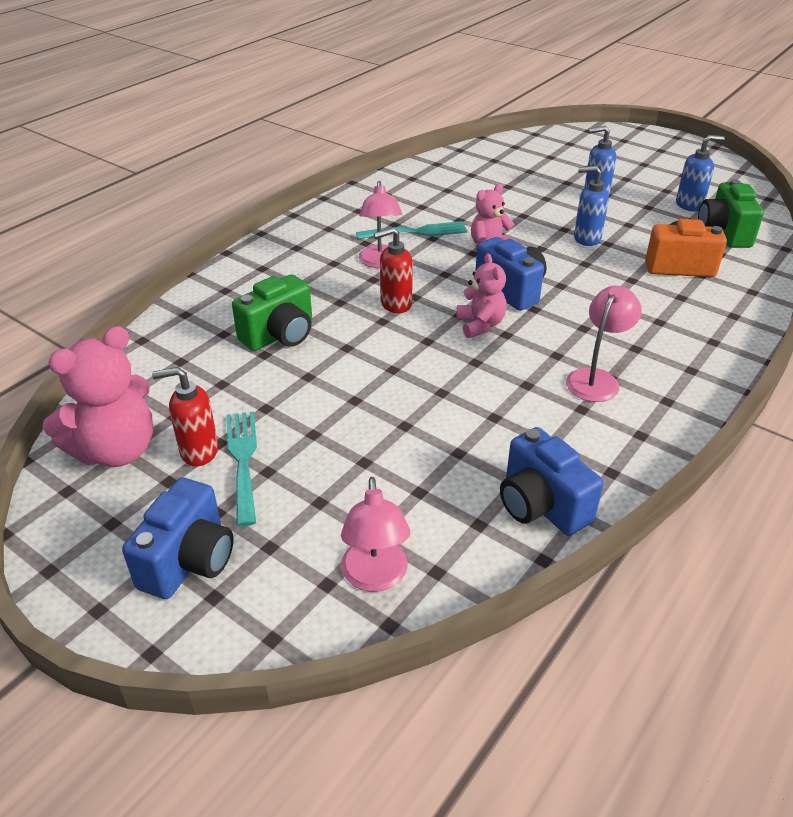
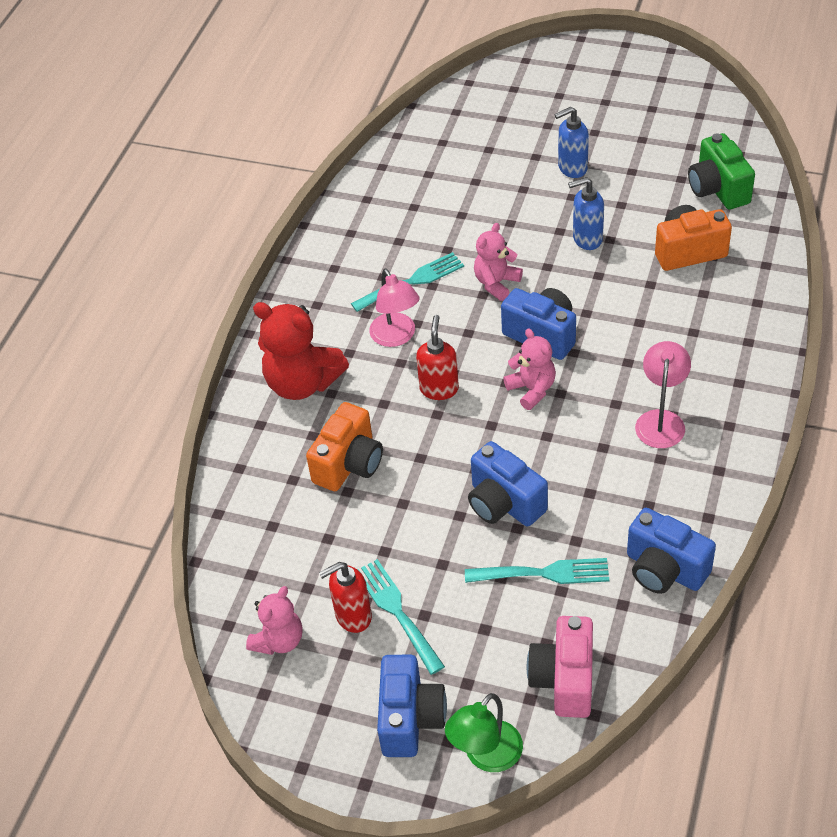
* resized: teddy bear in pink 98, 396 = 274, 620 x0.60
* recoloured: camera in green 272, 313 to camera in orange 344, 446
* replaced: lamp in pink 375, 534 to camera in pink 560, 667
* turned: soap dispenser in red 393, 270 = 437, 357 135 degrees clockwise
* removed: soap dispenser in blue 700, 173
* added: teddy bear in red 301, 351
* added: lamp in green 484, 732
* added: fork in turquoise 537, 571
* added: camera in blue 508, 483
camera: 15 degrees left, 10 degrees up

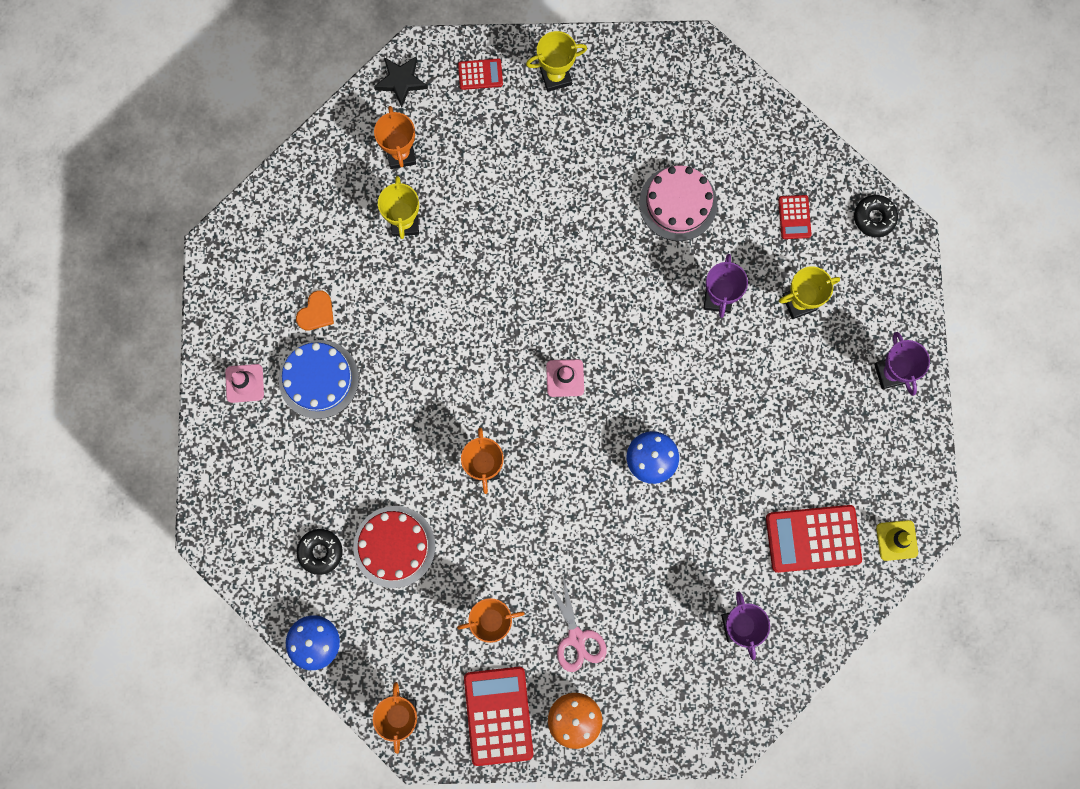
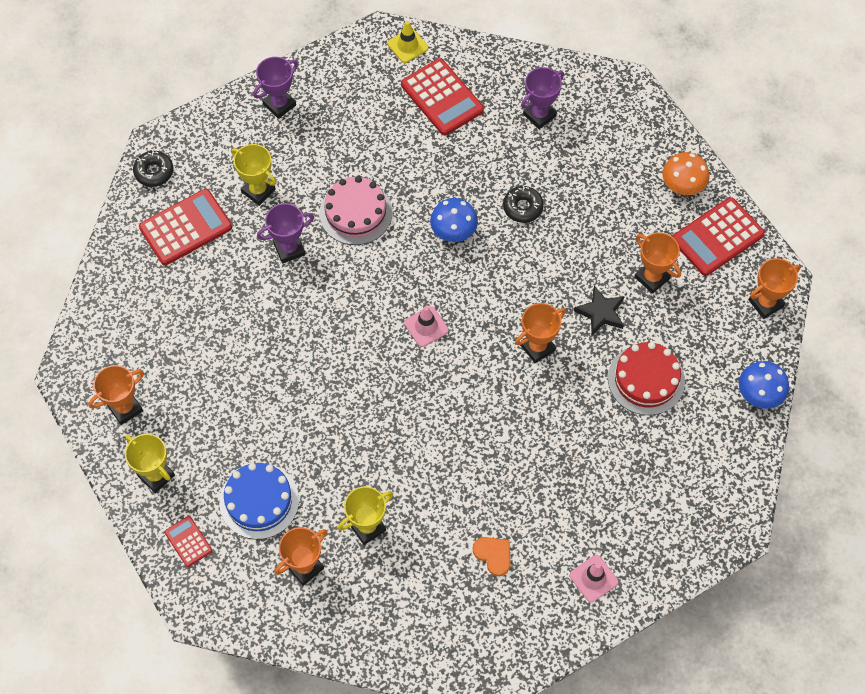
* moved: cake in blue 319, 379 to 259, 501
* turned: heart in orange 315, 310 = 491, 556 45 degrees clockwise
* moved: donut in black 319, 552 to 523, 204
* moved: star in black 401, 81 to 599, 310
* removed: scissors in pink 576, 622
* moved: cake in pink 678, 203 to 356, 210
* resized: calculator in red 795, 217 = 185, 227 x1.94
* added: trophy in orange 116, 395
camera: 120 degrees left, 15 degrees down

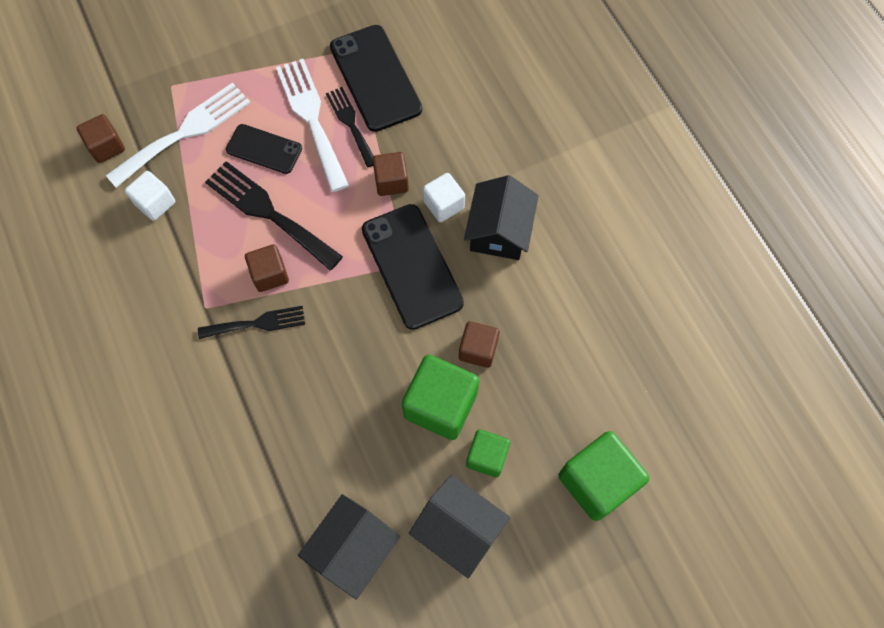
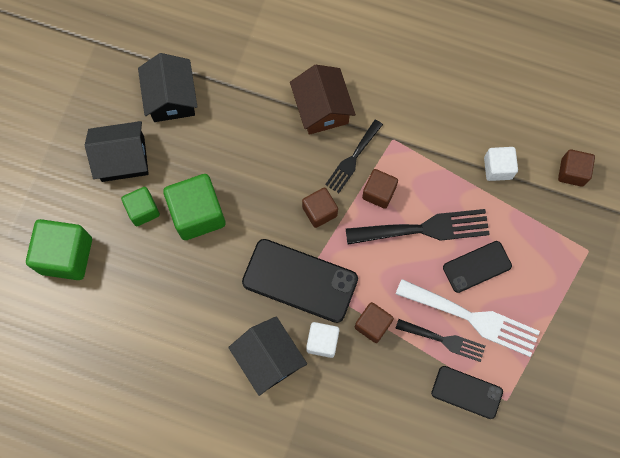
* removed: fork in white 178, 135
* resized: phone in black 376, 78 = 467, 392 x0.60
* moved: cube in brown 479, 344 to 320, 207
* added: house in brown 323, 100
camera: 135 degrees right, 5 degrees up

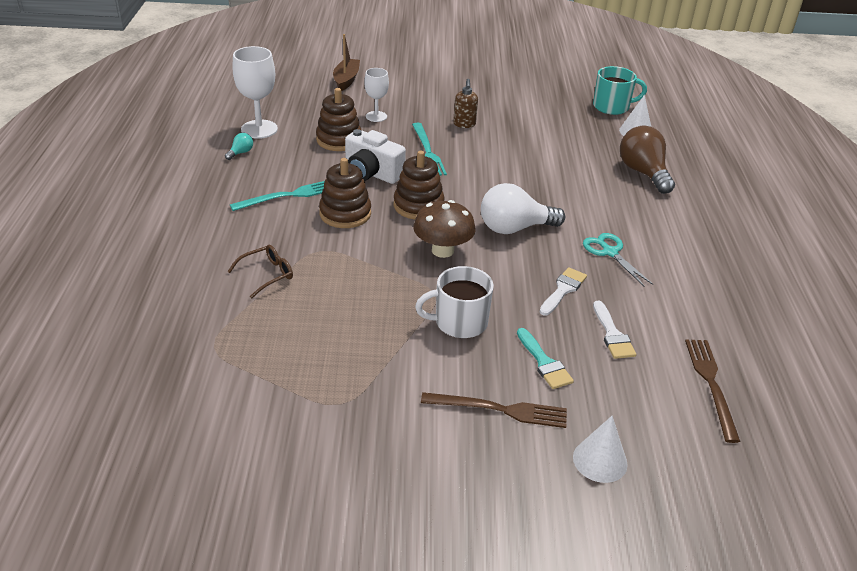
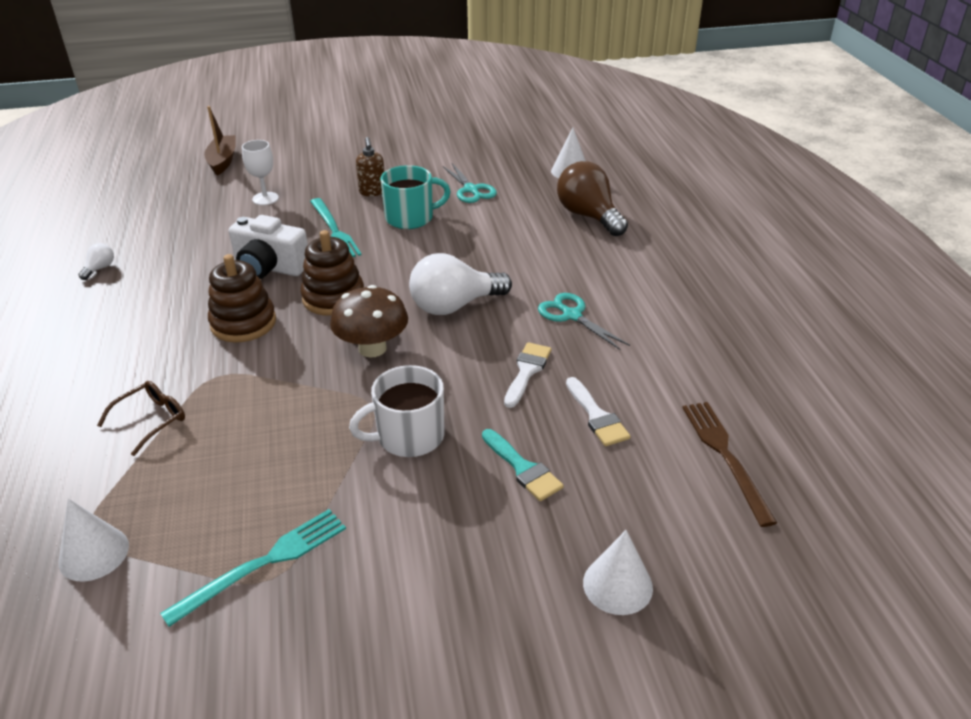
* recoloured: light bulb in turquoise 239, 146 to light bulb in white 96, 261
* moved: fork in turquoise 277, 196 to 253, 568
* removed: goblet in white 255, 92
* removed: stacking toy in brown 338, 119
* removed: fork in brown 494, 410
* moved: mug in turquoise 620, 90 to 415, 197
* added: cone in white 94, 540
* added: scissors in turquoise 470, 183
camera: 10 degrees left, 0 degrees up

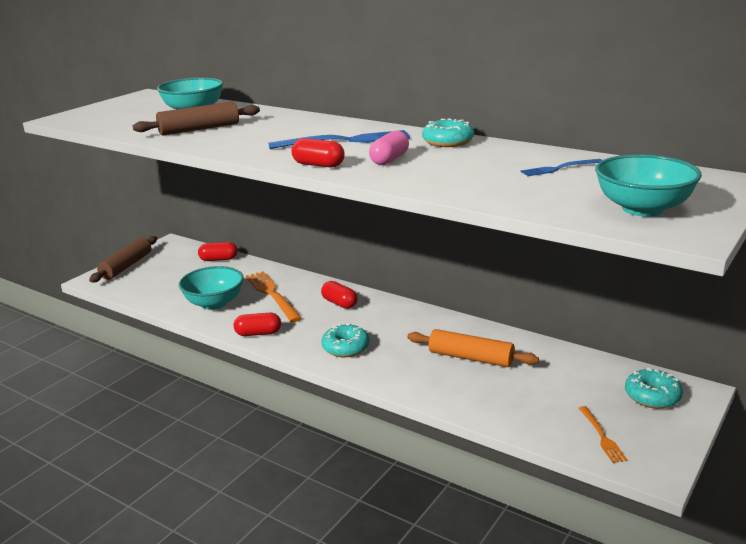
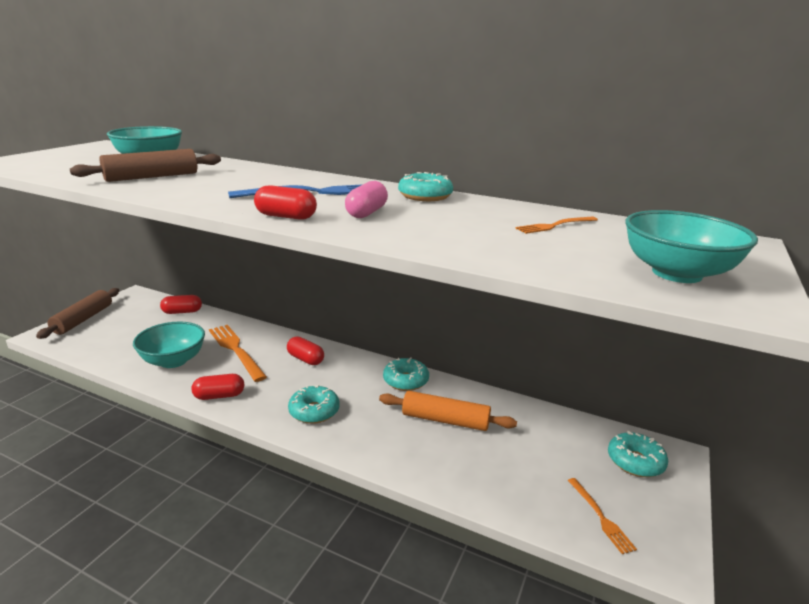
* recoloured: fork in blue 561, 167 to fork in orange 556, 225
* added: donut in turquoise 406, 374
camera: 10 degrees left, 0 degrees up

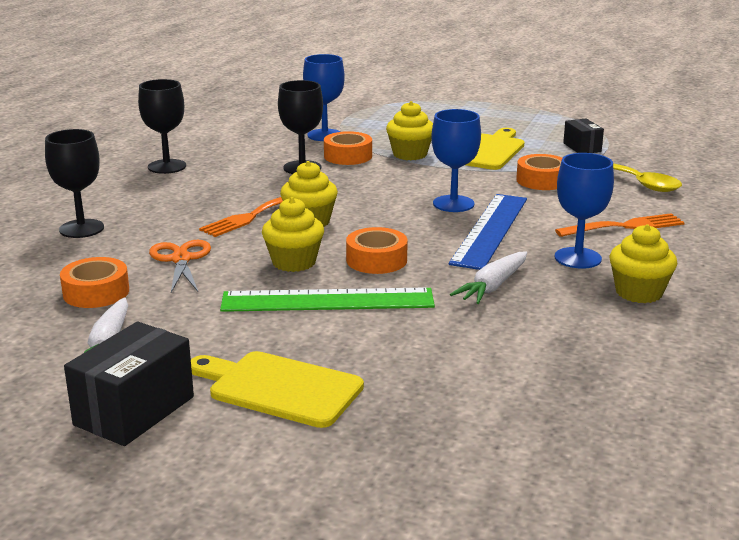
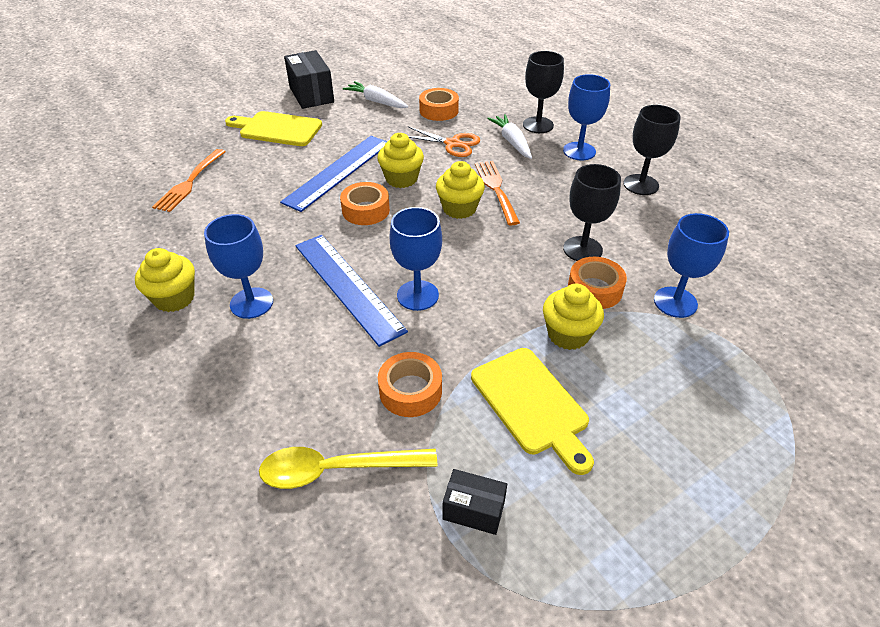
* turned: cutting board in yellow 277, 389 = 273, 128 135 degrees counterclockwise
* recoloured: ruler in green 327, 299 to ruler in blue 334, 174
* moved: carrot in white 488, 277 to 509, 136
* moved: fork in orange 620, 225 to 188, 180
* added: goblet in blue 586, 117
camera: 125 degrees right, 20 degrees up

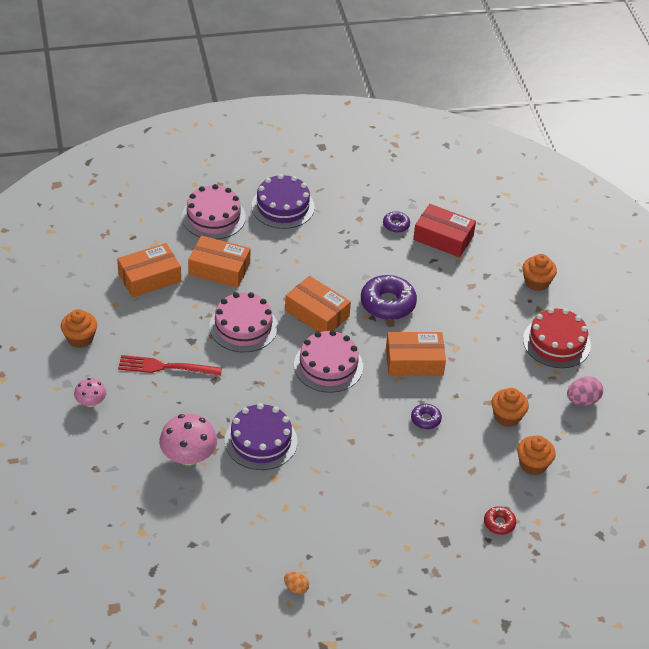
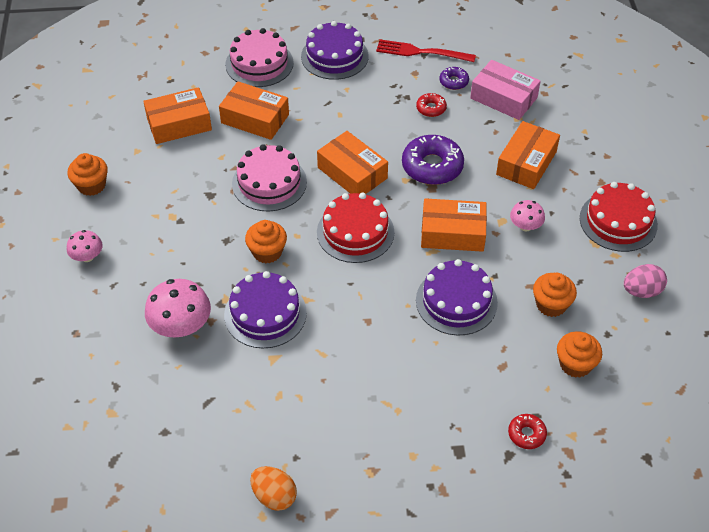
* moved: fork in red 170, 365 to 426, 50
* resized: egg in orange 296, 583 = 273, 488 x1.59
* recoloured: cake in pink 328, 361 to cake in red 355, 228
* replaced: donut in purple 426, 416 to cake in purple 457, 297
* recoloured: box in red 444, 230 to box in pink 505, 90
* moved: cupcake in orange 540, 272 to 266, 241
* added: donut in red 431, 105
* added: box in orange 528, 155
* added: mushroom in pink 527, 215
camera: 10 degrees right, 5 degrees up

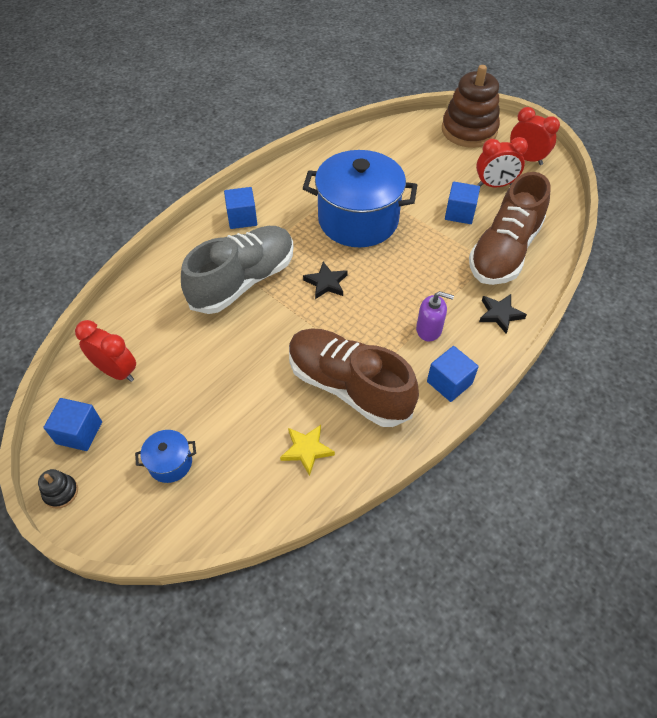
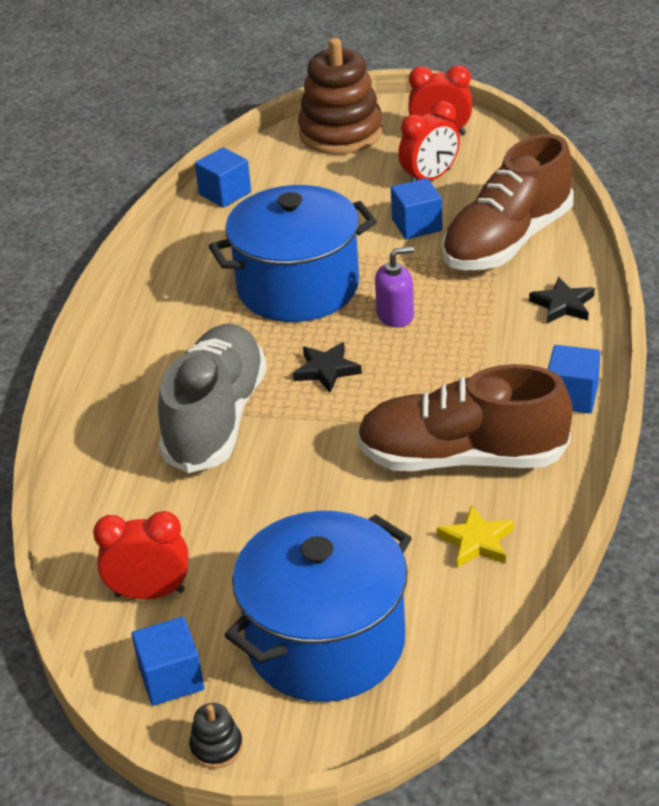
* resized: pot in blue 165, 456 = 318, 606 x2.41
* moved: cube in blue 240, 208 to 223, 177
* moved: soap dispenser in purple 435, 316 to 394, 287
* turned: shoe in brown 509, 228 = 508, 202 45 degrees clockwise
camera: 30 degrees left, 15 degrees down

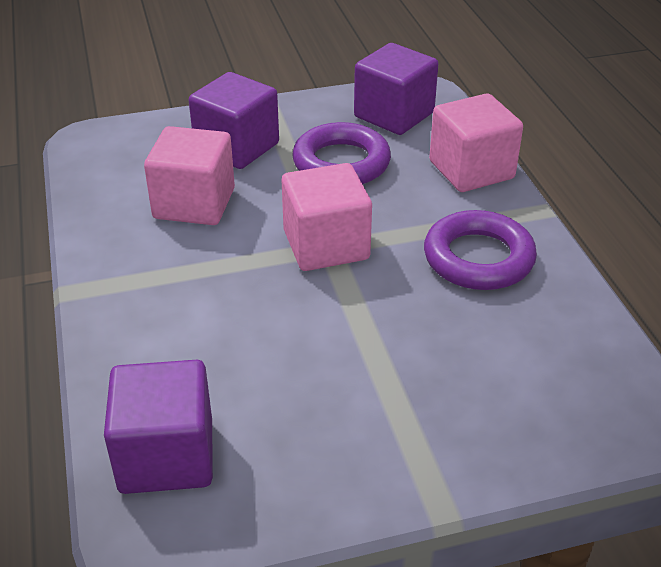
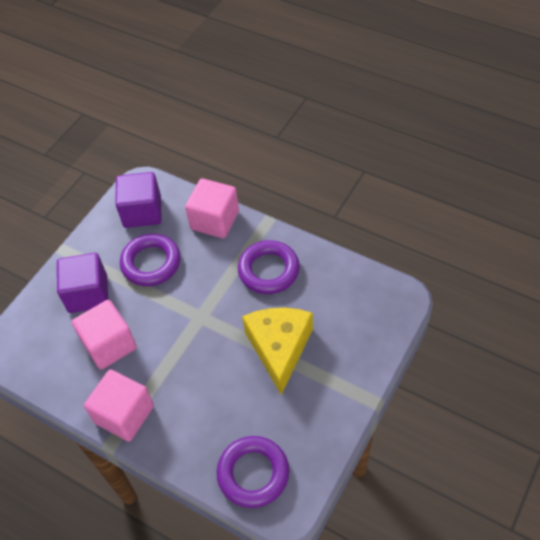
* replaced: cube in purple 158, 427 to ring in purple 252, 472
* moved: cube in pink 327, 217 to 119, 405
* added: cheese in yellow 277, 351
camera: 40 degrees left, 15 degrees up

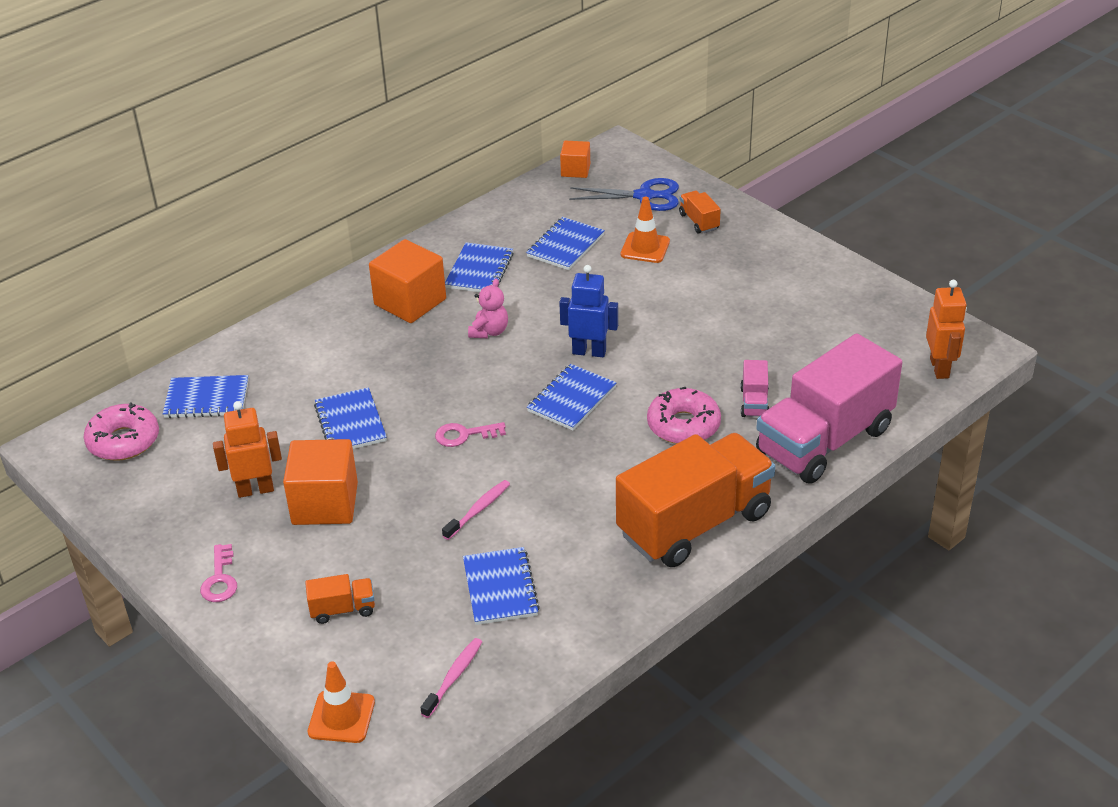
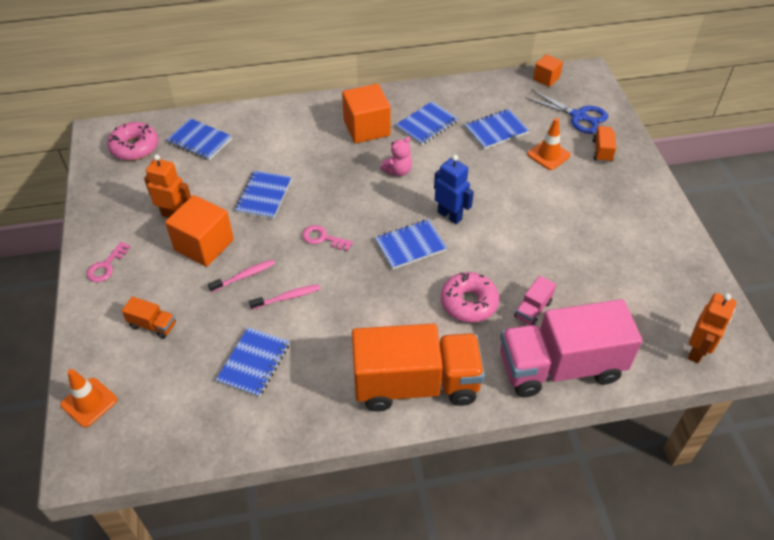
* moved: toothbrush in pink 451, 678 to 241, 276
camera: 30 degrees right, 10 degrees up

